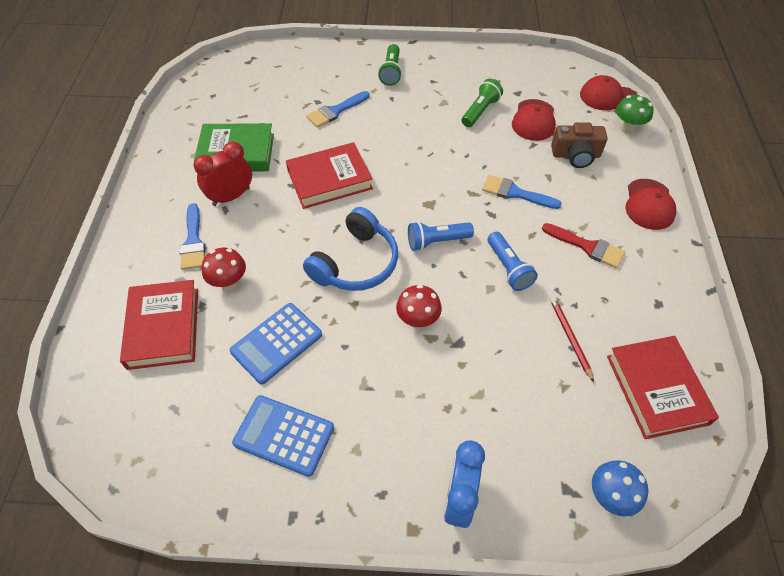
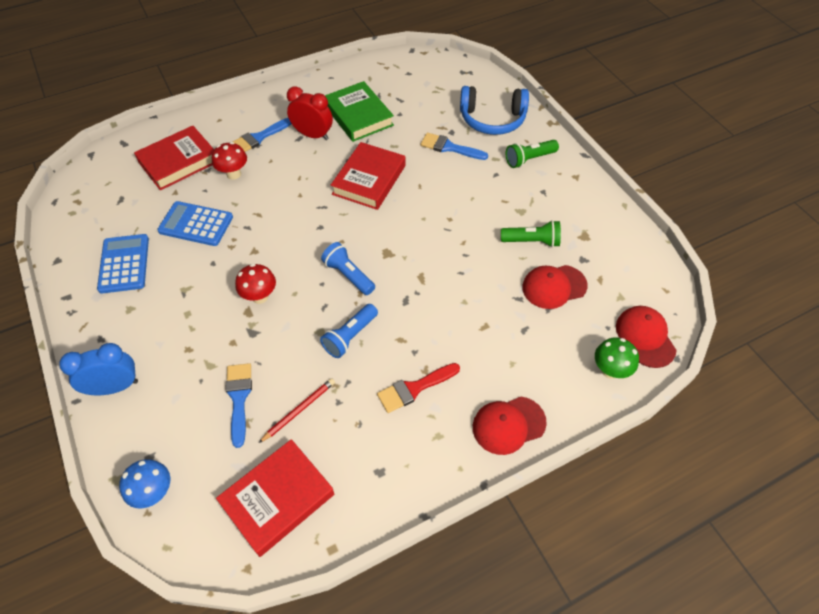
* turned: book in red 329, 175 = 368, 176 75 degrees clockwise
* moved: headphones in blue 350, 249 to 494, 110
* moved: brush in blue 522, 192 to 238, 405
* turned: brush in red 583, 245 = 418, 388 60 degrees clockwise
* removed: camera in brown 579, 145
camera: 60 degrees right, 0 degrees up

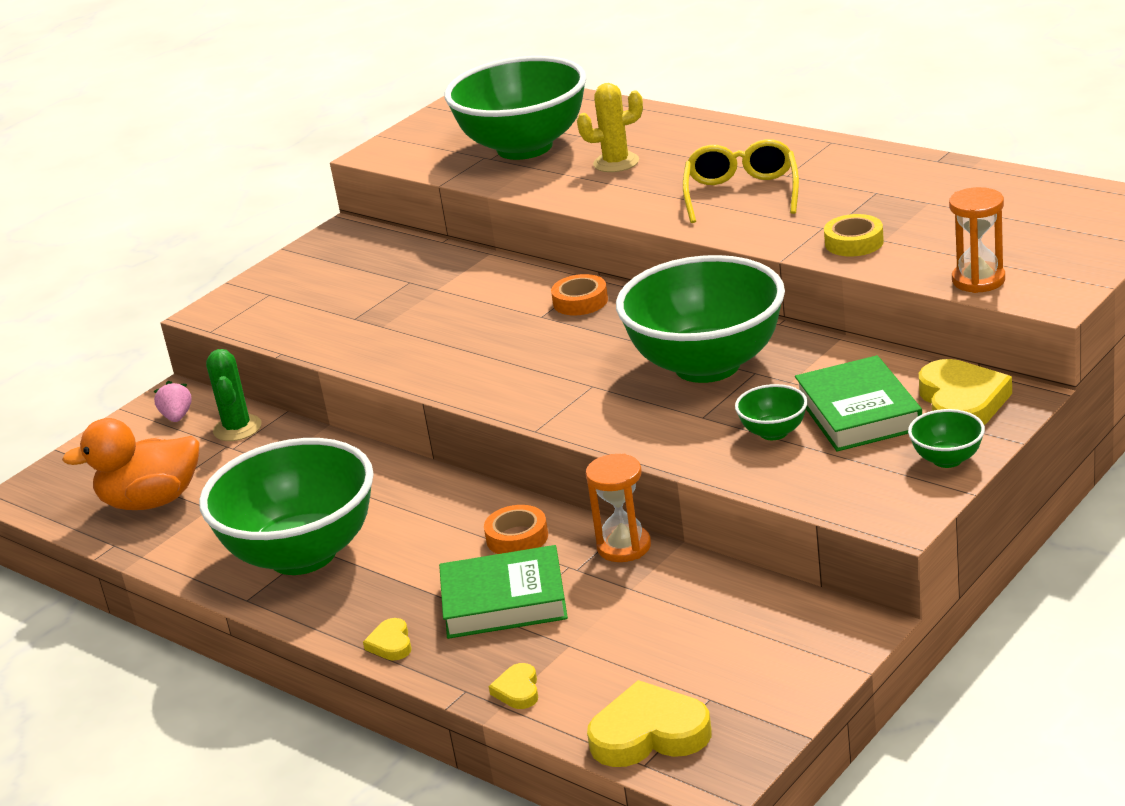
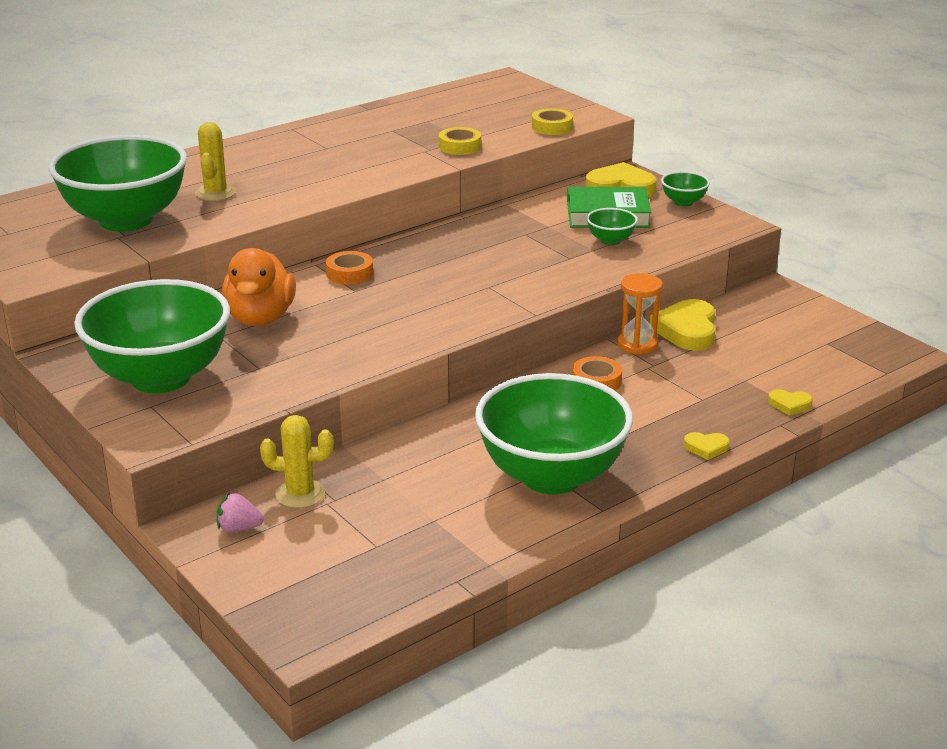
* moved: duck in orange 130, 464 to 259, 287
* recoloured: cactus in green 234, 395 to cactus in yellow 296, 461
* removed: book in green 503, 592
* moved: heart in yellow 649, 723 to 682, 324
* moved: bowl in green 700, 319 to 152, 336
* removed: glasses in yellow 741, 181
* replaced: hourglass in orange 977, 240 to tape in yellow 552, 121
camera: 80 degrees left, 0 degrees up

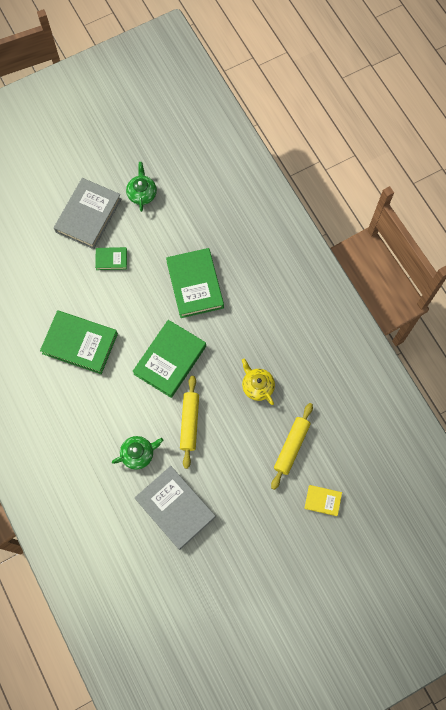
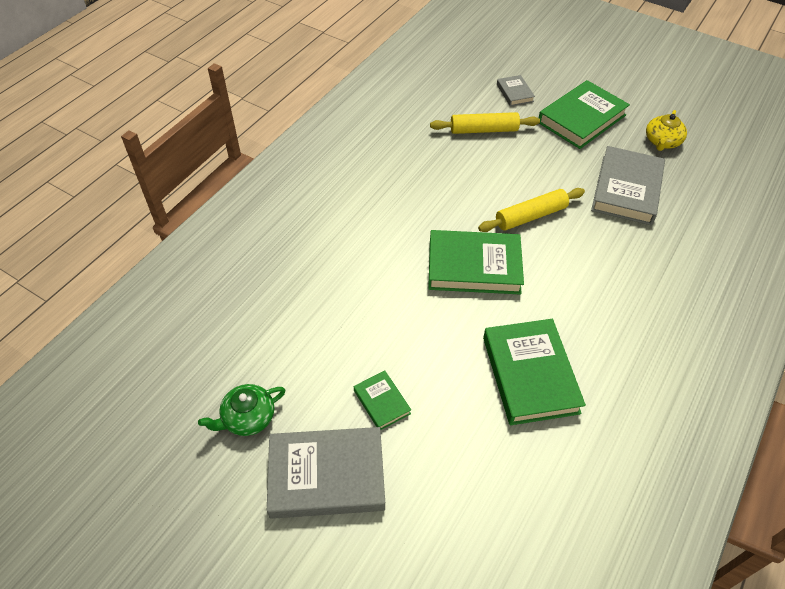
* removed: teapot in green 137, 453
* moved: book in green 195, 283 to 584, 114
* moved: teapot in yellow 258, 381 to 666, 130
* recoloured: book in yellow 323, 500 to book in grey 516, 90
camera: 120 degrees left, 20 degrees down

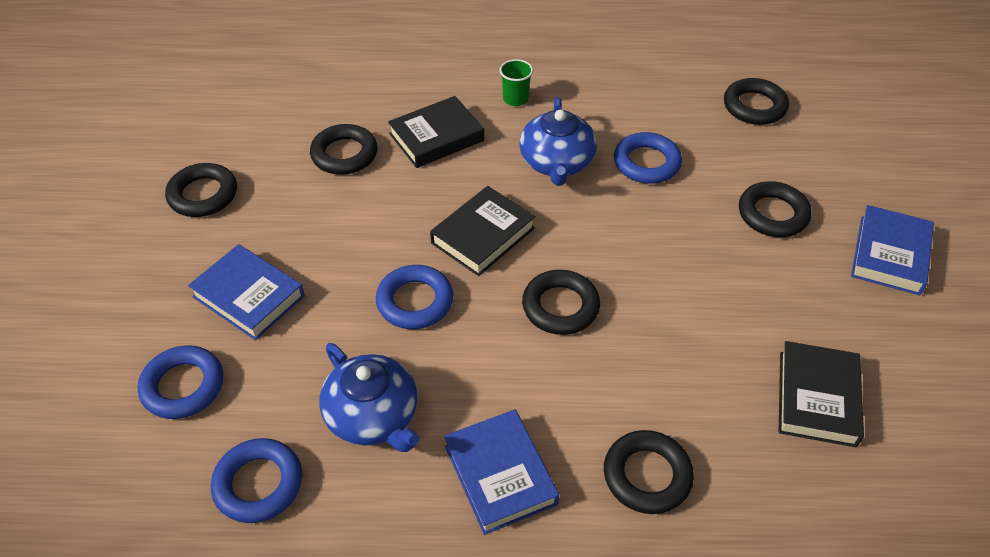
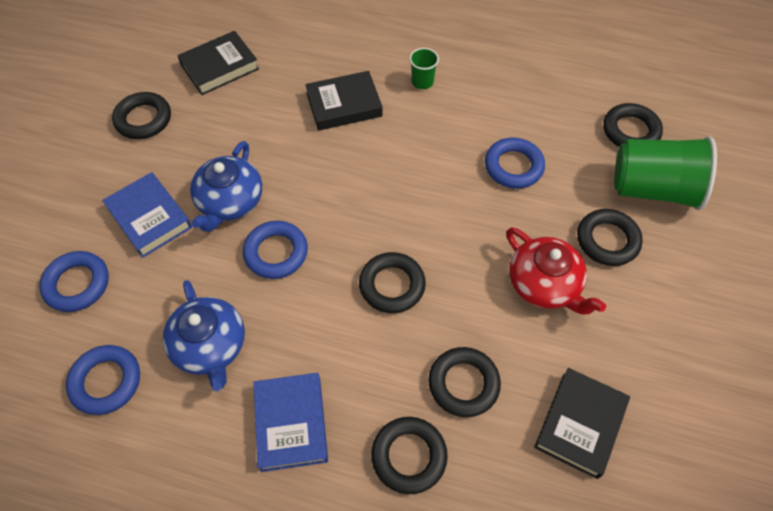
* moved: ring in black 343, 149 to 464, 382
* moved: book in black 483, 231 to 218, 63
* moved: teapot in blue 558, 141 to 226, 186
* removed: book in blue 892, 250
* added: teapot in red 556, 271
* added: cup in green 665, 173
camera: 15 degrees right, 10 degrees up

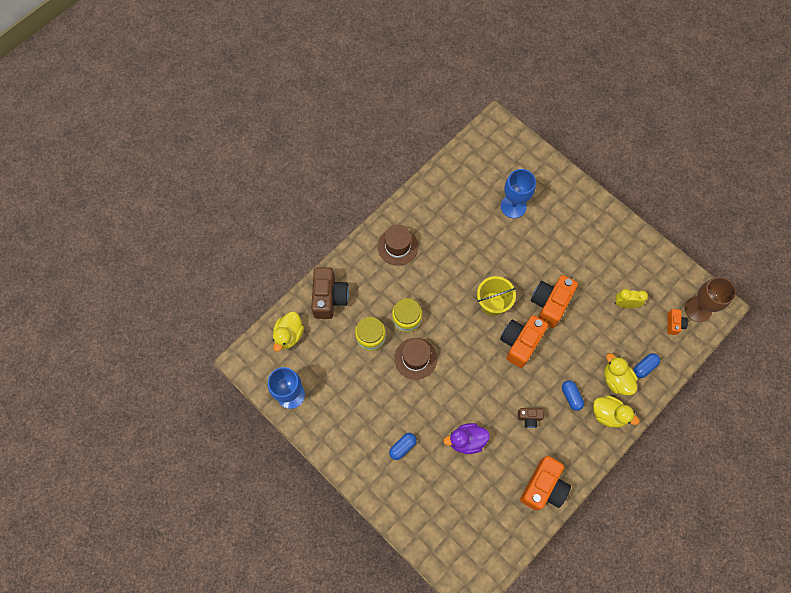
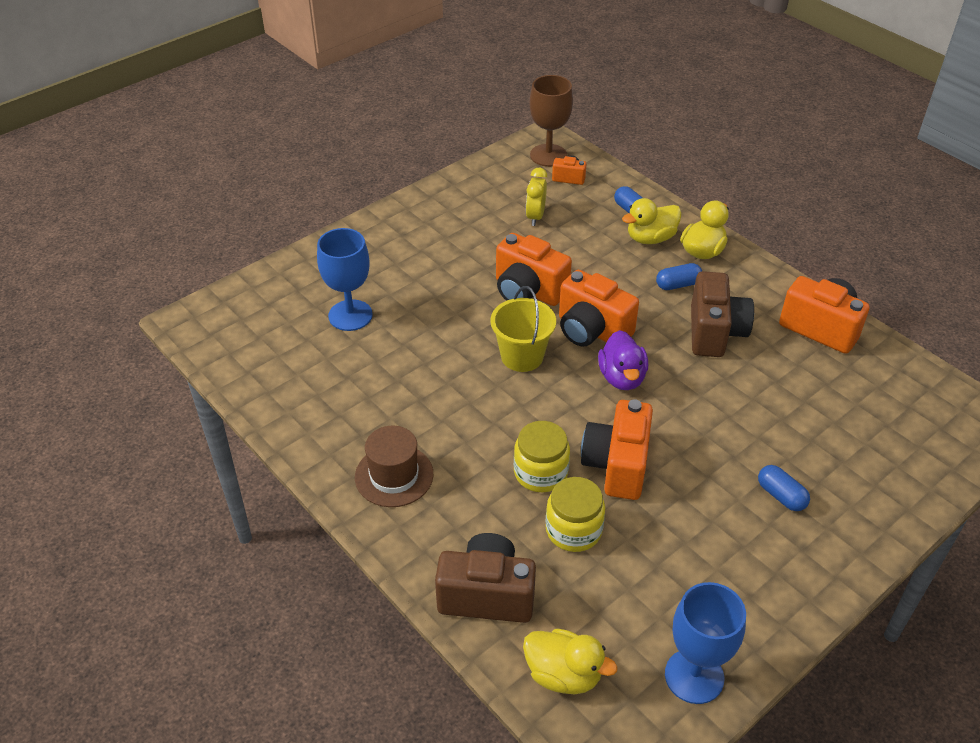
* replaced: hat in brown 415, 359 to camera in orange 617, 449
* moved: duck in purple 466, 438 to 623, 360
* resized: camera in brown 531, 418 = 722, 314 x2.01
camera: 85 degrees left, 25 degrees down

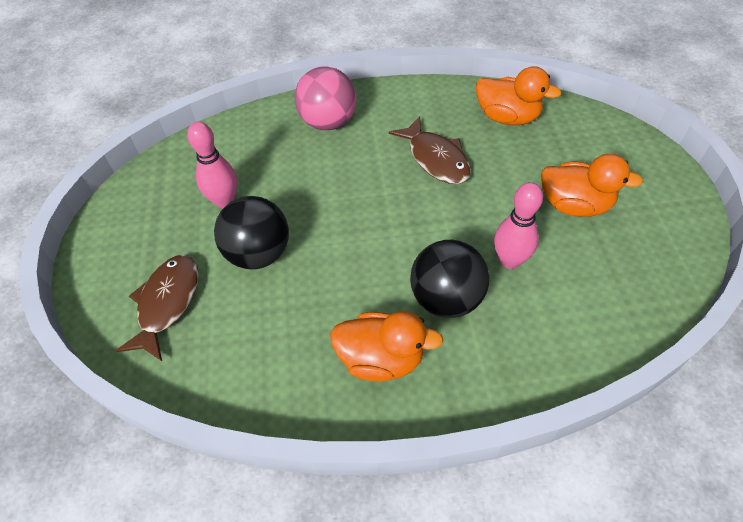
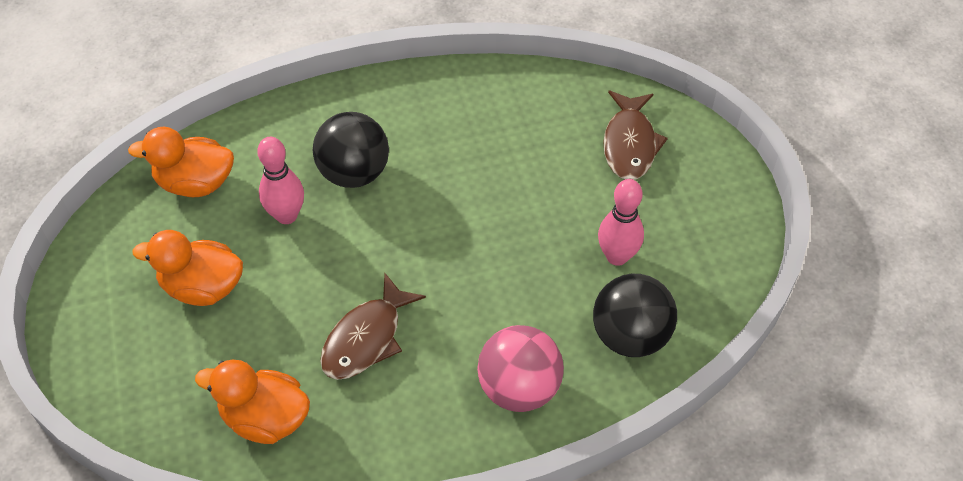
* moved: ball in black 251, 232 to 635, 315
* moved: duck in orange 386, 346 to 181, 161
* turned: fish in brown 430, 150 = 373, 326 105 degrees counterclockwise
camera: 170 degrees right, 0 degrees up

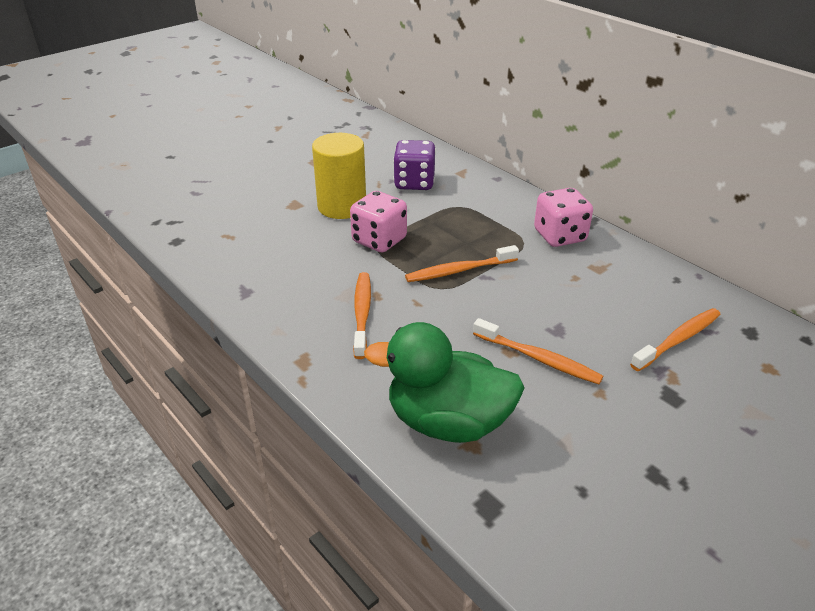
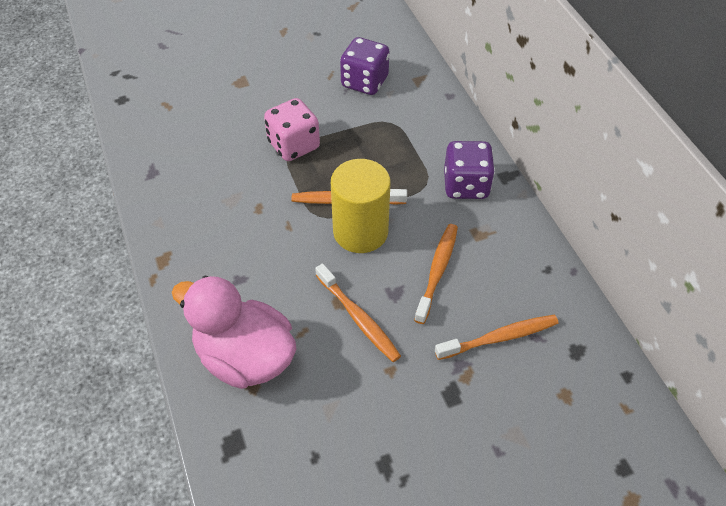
* moved: cylinder in yellow 339, 176 to 361, 206
* moved: toothbrush in orange 362, 315 to 436, 274
* recoloured: duck in green 444, 382 to duck in pink 234, 332
* recoloured: dice in pink 563, 217 to dice in purple 469, 170
camera: 20 degrees right, 15 degrees up

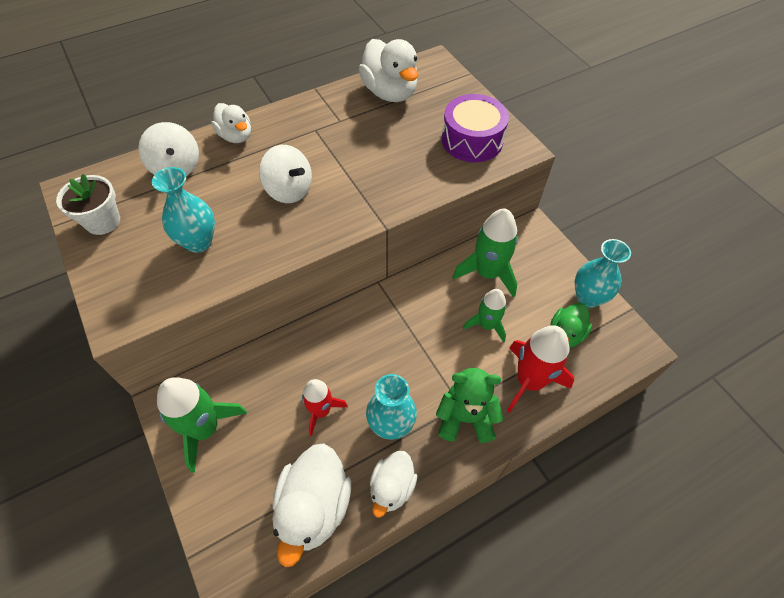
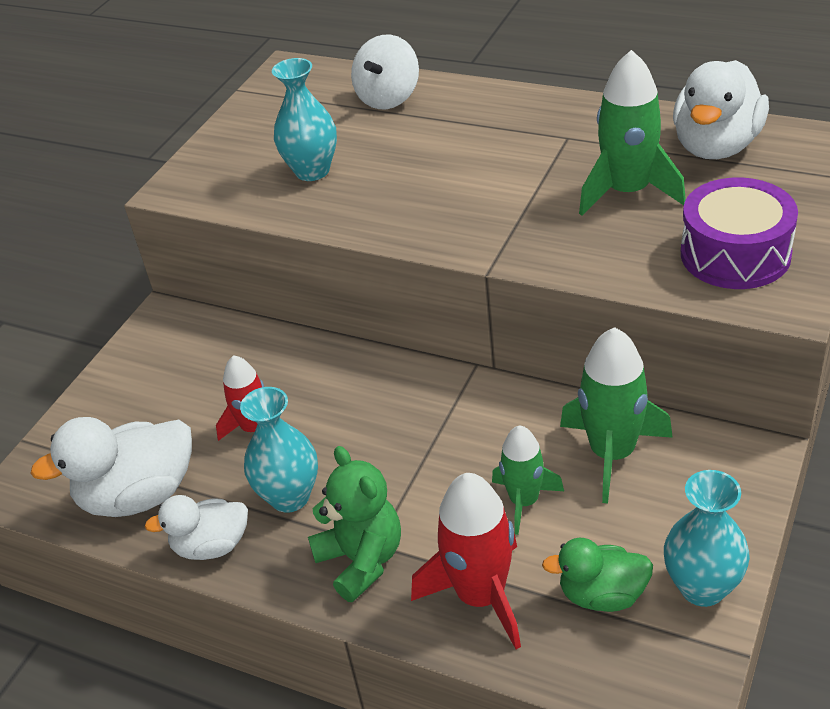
* removed: flower pot in white 88, 204
* moved: rocket in green 202, 425 to 632, 133
* removed: duck in white 231, 123
* removed: spinning top in white 285, 174
camera: 60 degrees right, 15 degrees down

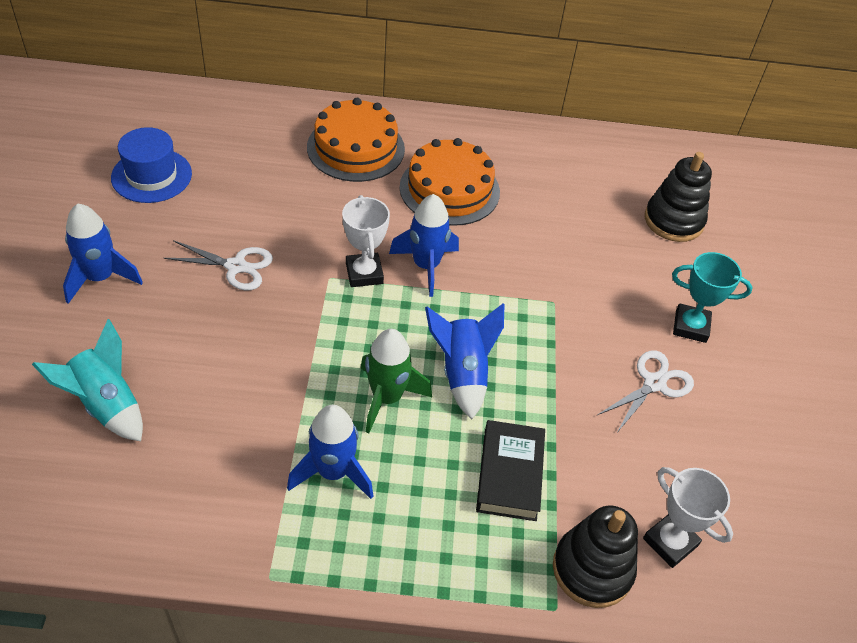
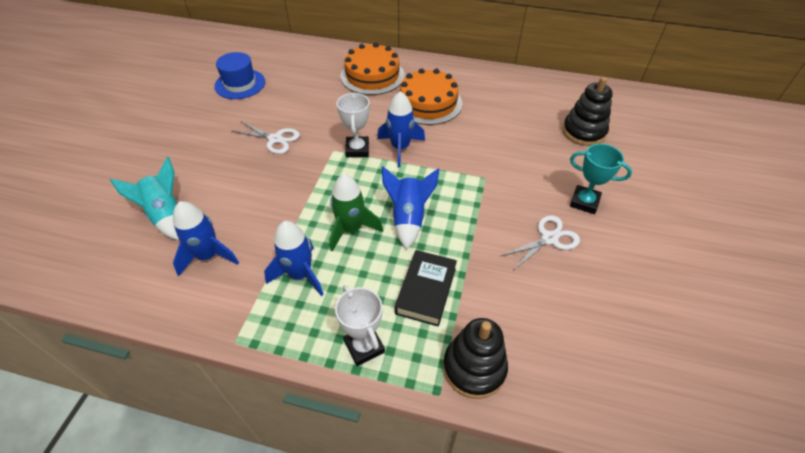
* moved: rocket in blue 103, 254 to 206, 238
* moved: trophy in white 688, 517 to 360, 325
camera: 15 degrees right, 0 degrees up

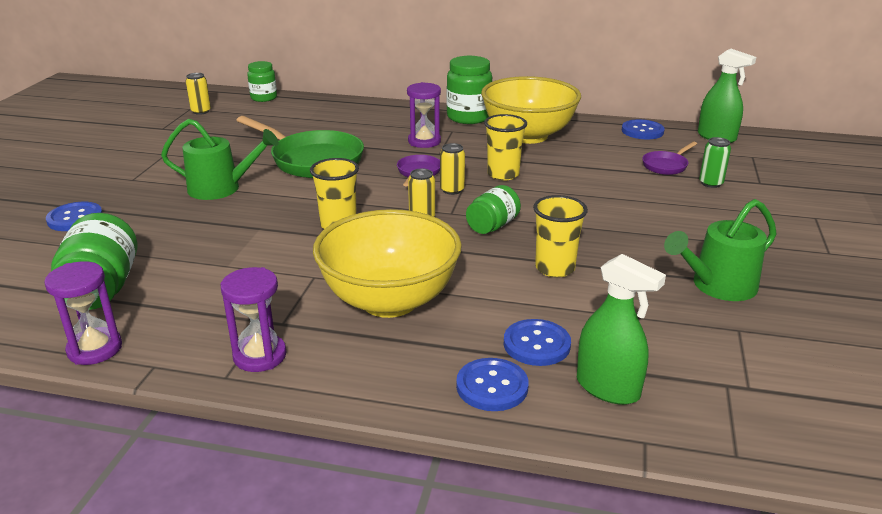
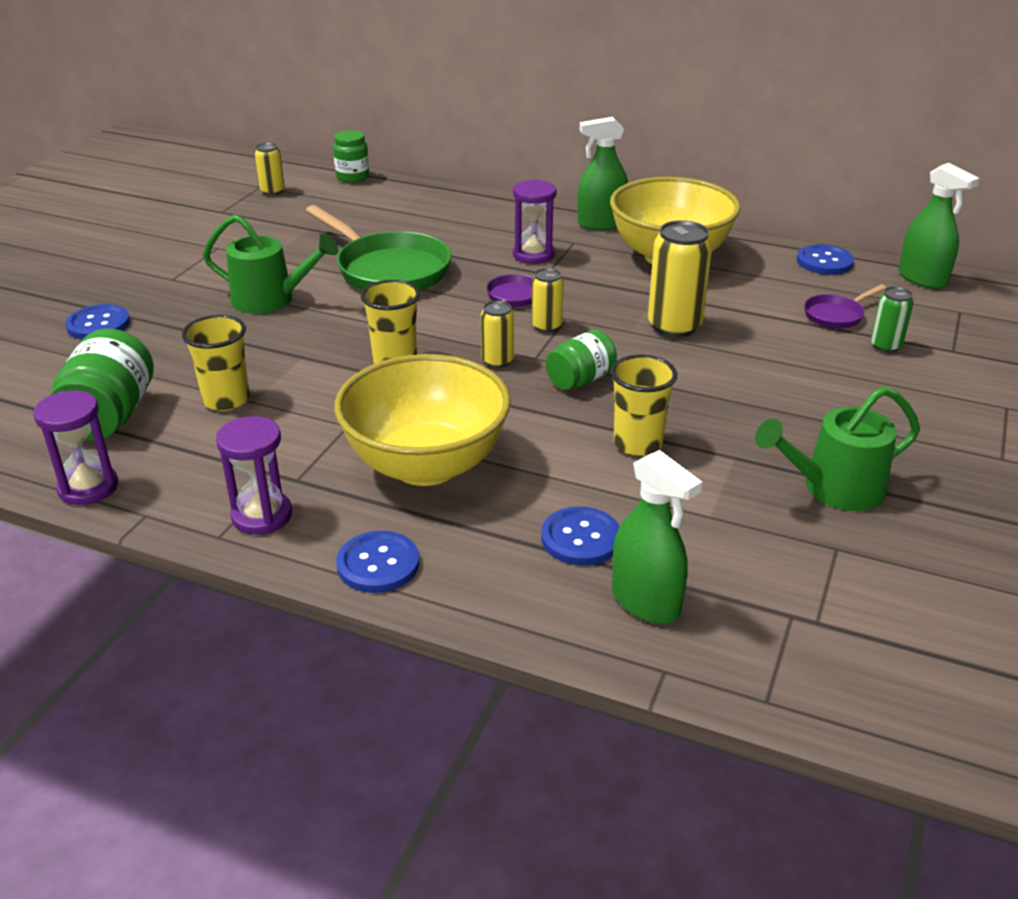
* replaced: jar in green 469, 90 to spray bottle in green 603, 173
* moved: button in blue 492, 384 to 378, 562
* moved: cup in yellow 505, 147 to 216, 363
* added: can in yellow 680, 278
camera: 10 degrees right, 5 degrees up

